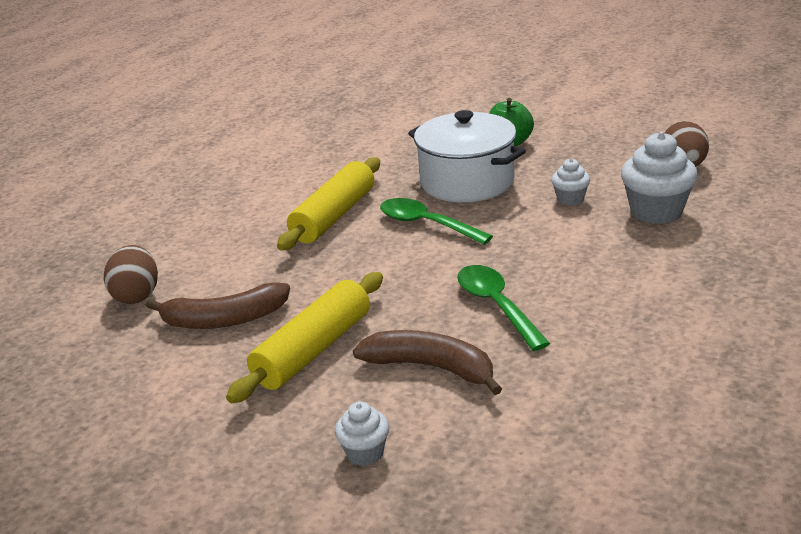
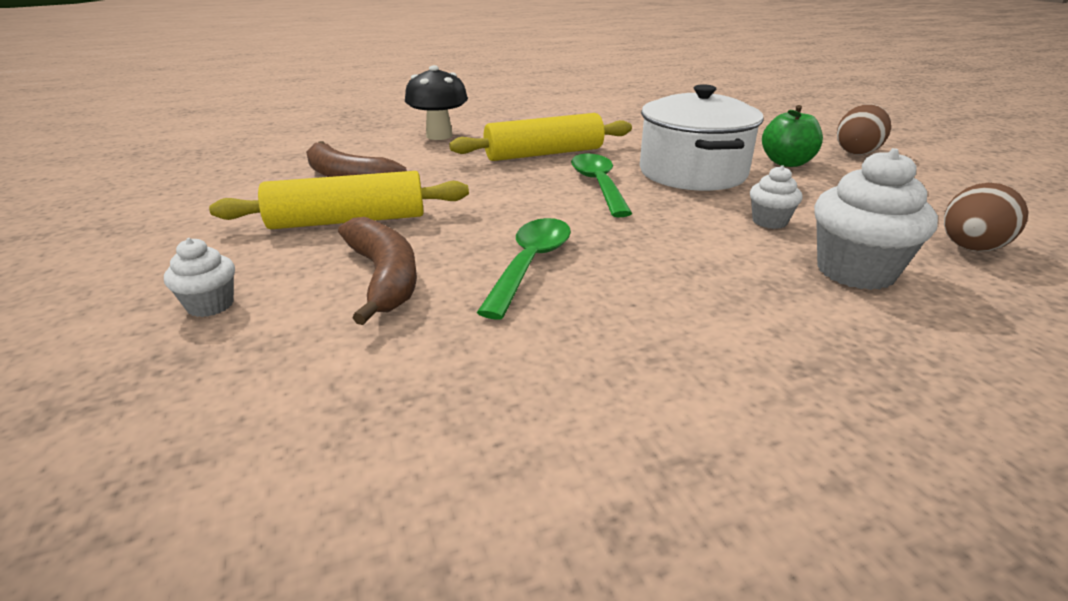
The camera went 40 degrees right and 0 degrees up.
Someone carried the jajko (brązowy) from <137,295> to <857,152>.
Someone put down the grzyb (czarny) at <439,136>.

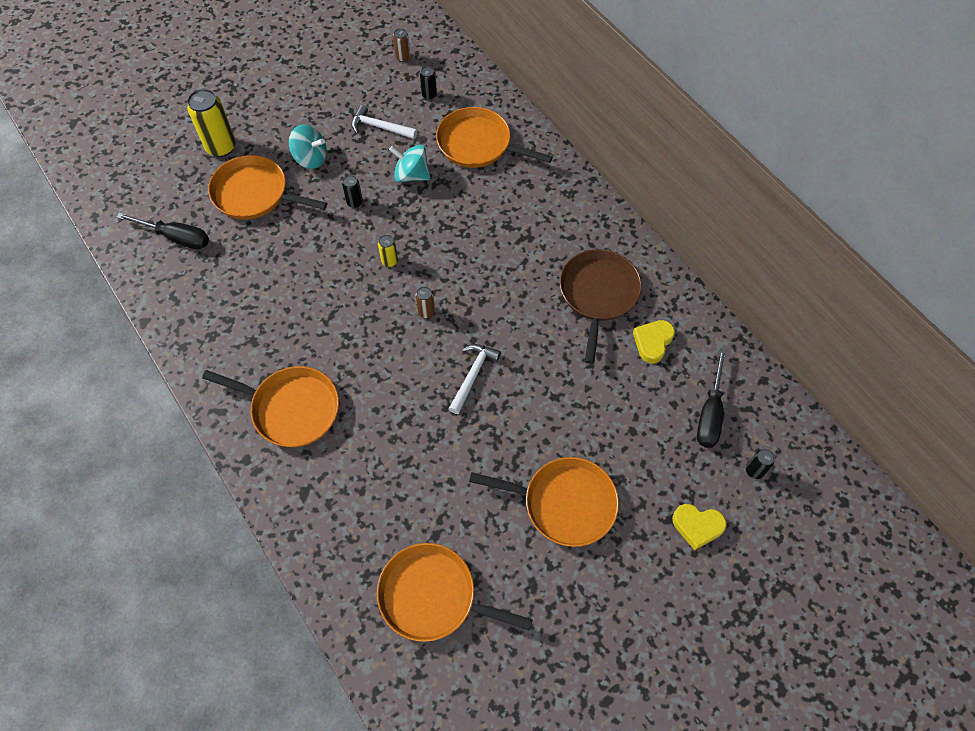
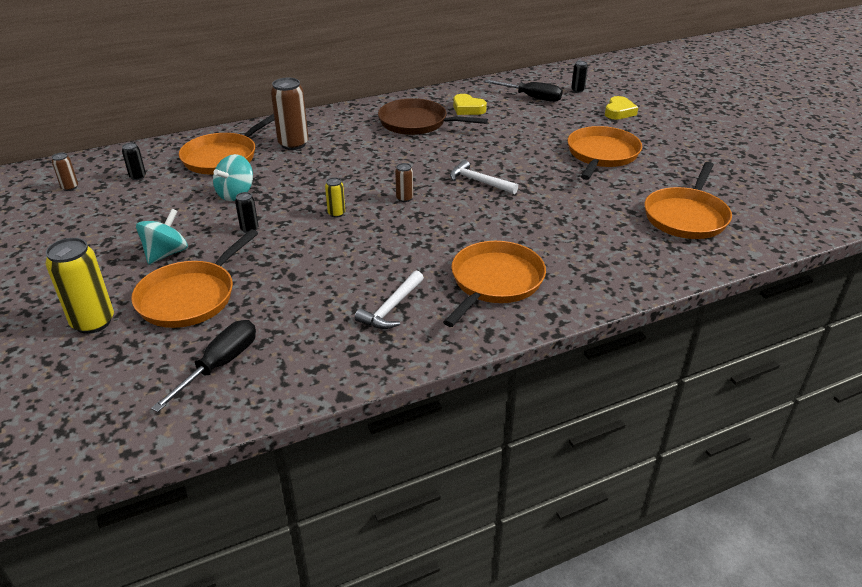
The camera went 80 degrees left and 25 degrees down.
Someone carried the młotek (biały) from <380,127> to <391,308>.
Someone put down the puszka (brązowy) at <293,144>.

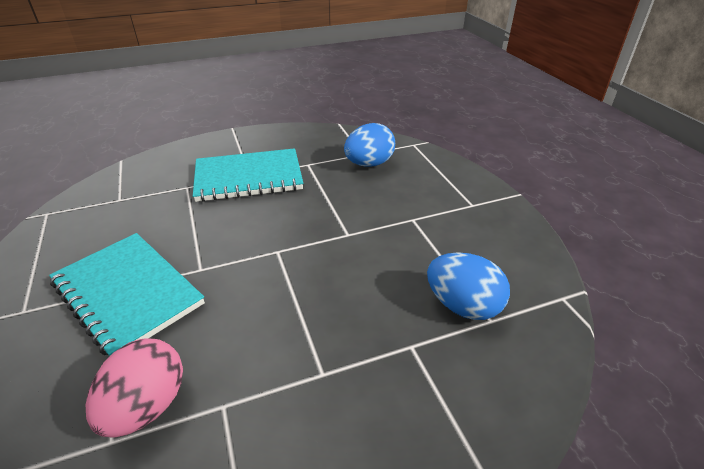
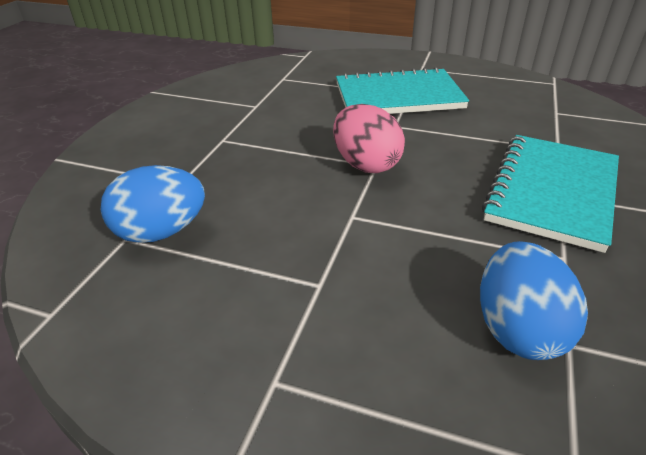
The camera went 130 degrees right and 0 degrees up.
Someone carried the jajko (różowy) from <147,406> to <366,164>.

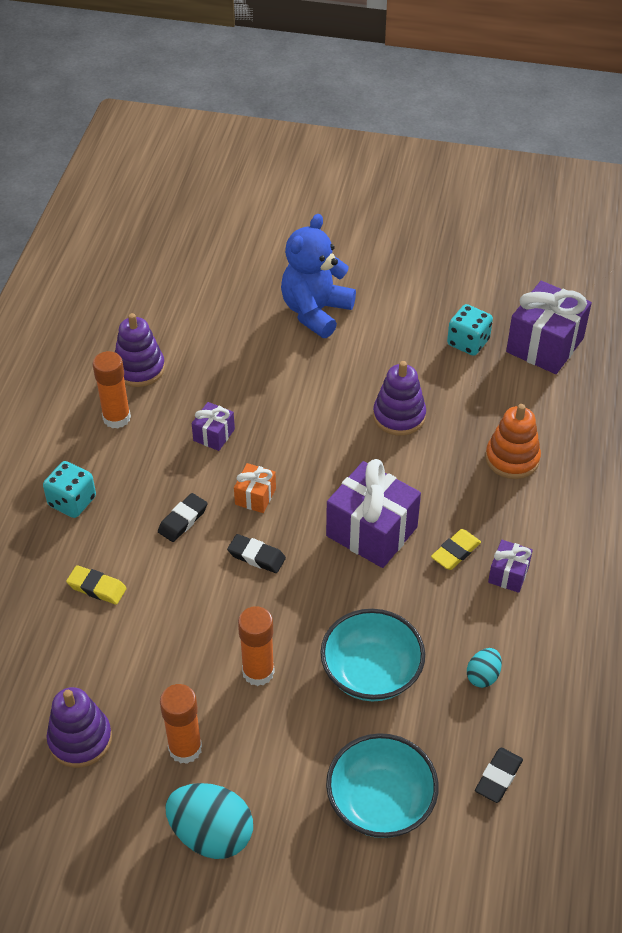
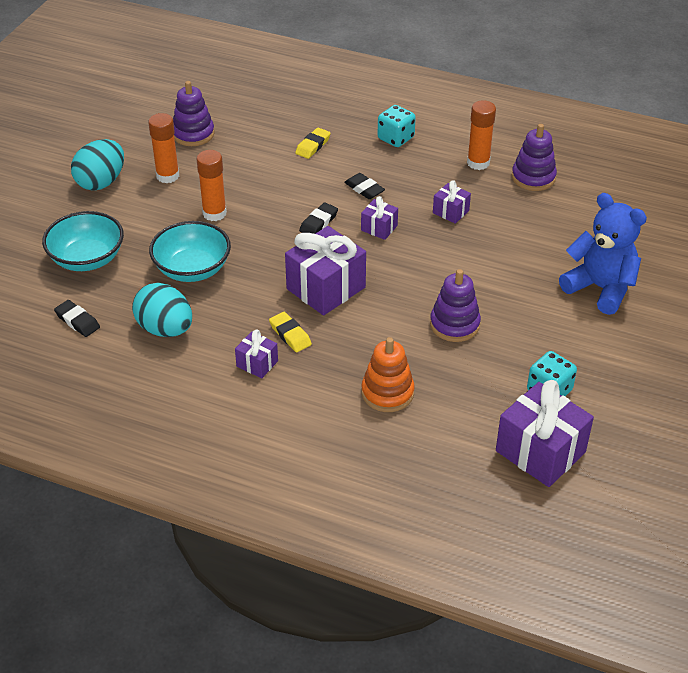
The camera went 100 degrees right and 5 degrees down.
Someone repainted the prezent (pomarańczowy) at <255,496>, which became the prezent (fioletowy) at <379,228>.
Someone scaled the jajko (turkusowy) at <483,676> by 1.93.

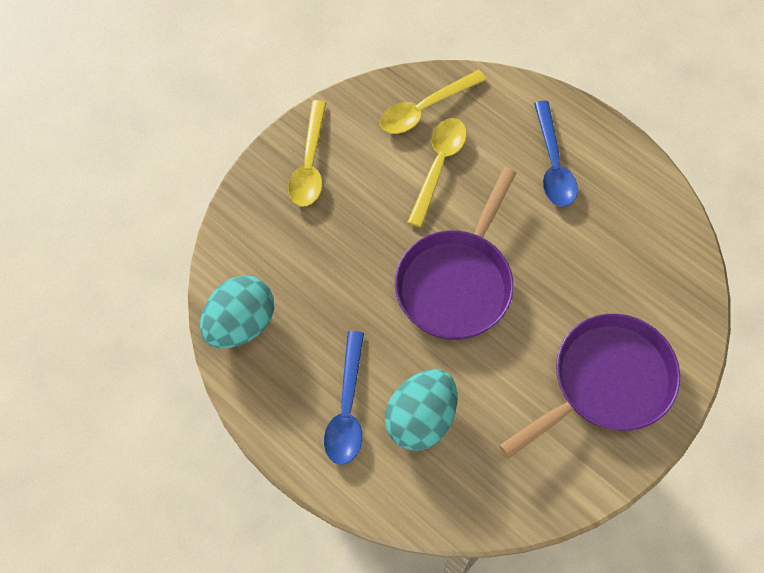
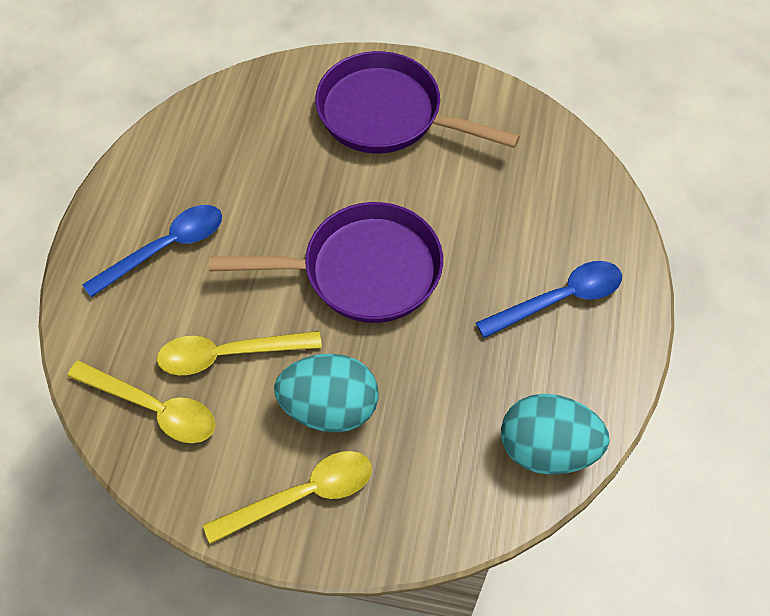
The camera went 120 degrees left and 5 degrees down.
Someone carried the jajko (turkusowy) from <421,419> to <329,408>.

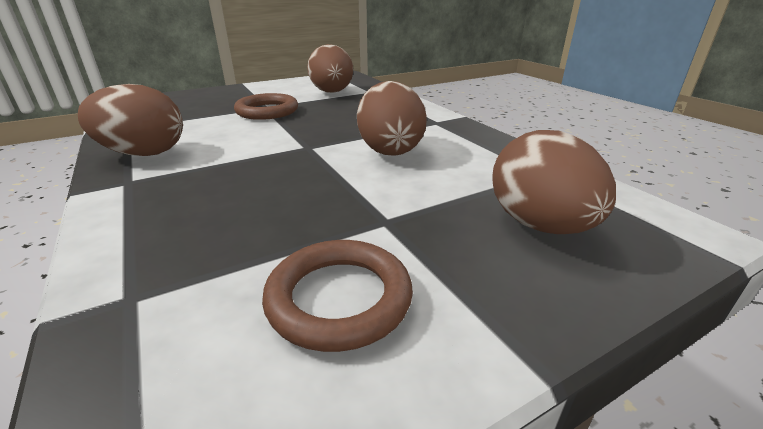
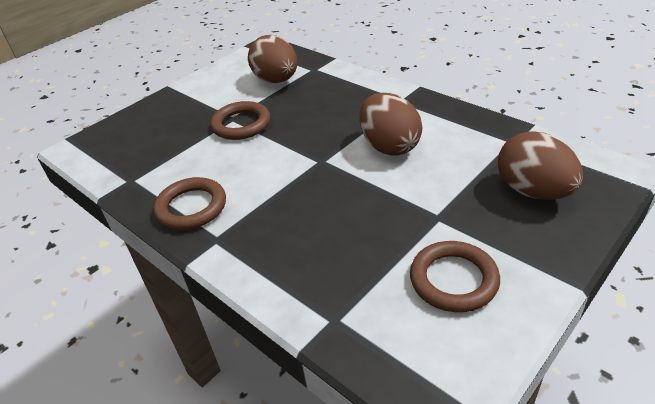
The camera went 15 degrees left and 10 degrees up.
Someone swapped the jajko (brązowy) at <144,153> for the pierścień (brązowy) at <191,207>.

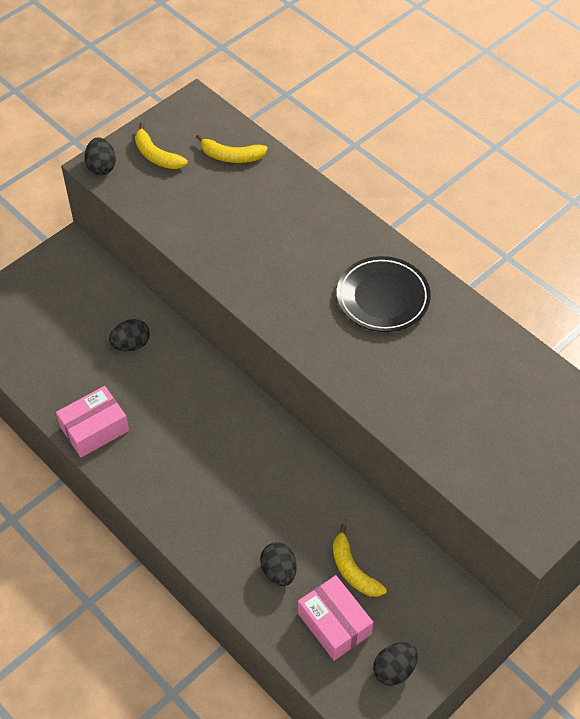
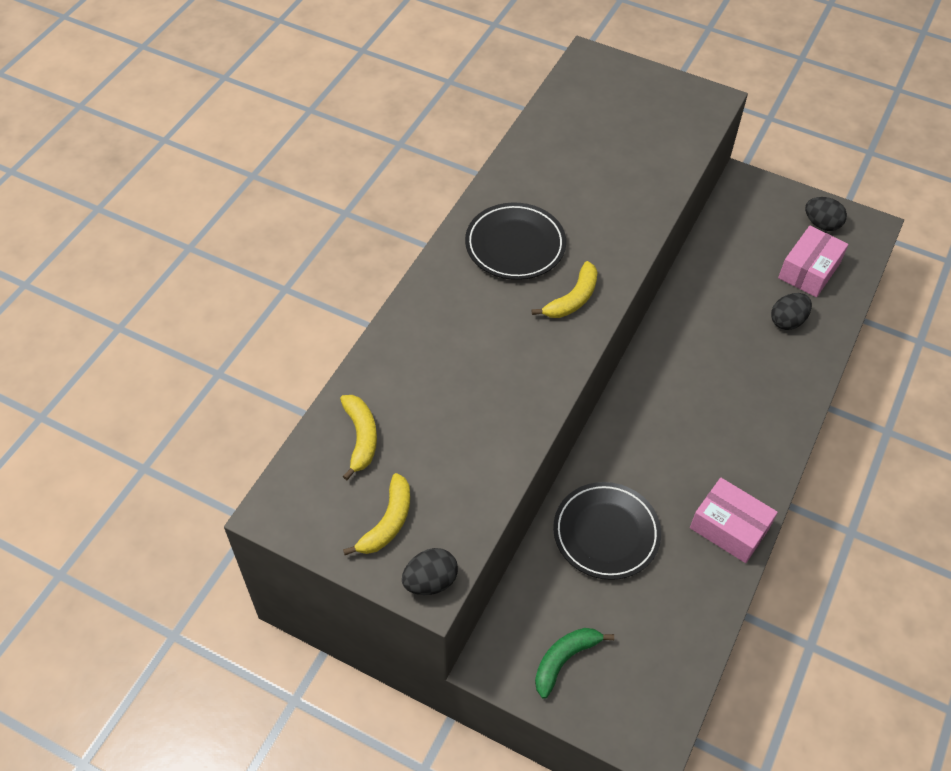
The camera went 110 degrees left and 0 degrees up.
Someone swapped the jajko (czarny) at <131,344> for the talerz (czarny) at <606,533>.
Someone carried the banan (żółty) from <353,569> to <572,299>.
Someone put down the banan (zielony) at <565,659>.

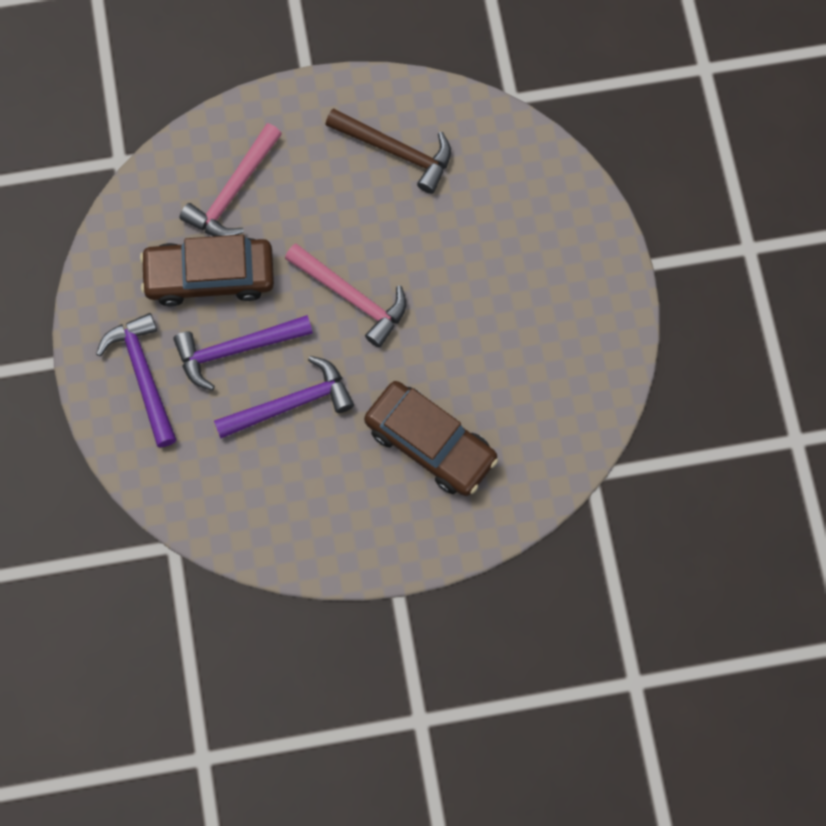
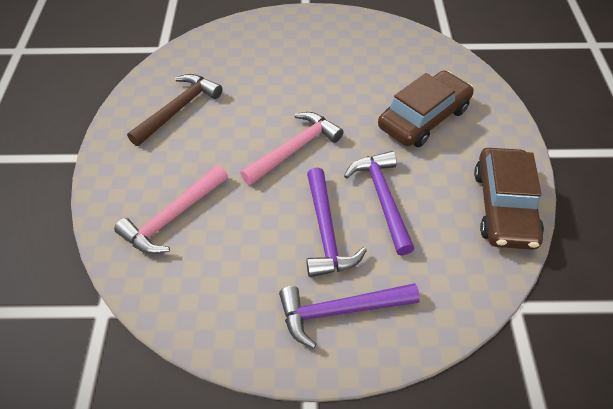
The camera went 80 degrees left and 20 degrees down.
Someone rotated the młotek (różowy) at <233,192> by 90 degrees clockwise.
Someone carried the samochód (brązowy) from <209,276> to <504,207>.

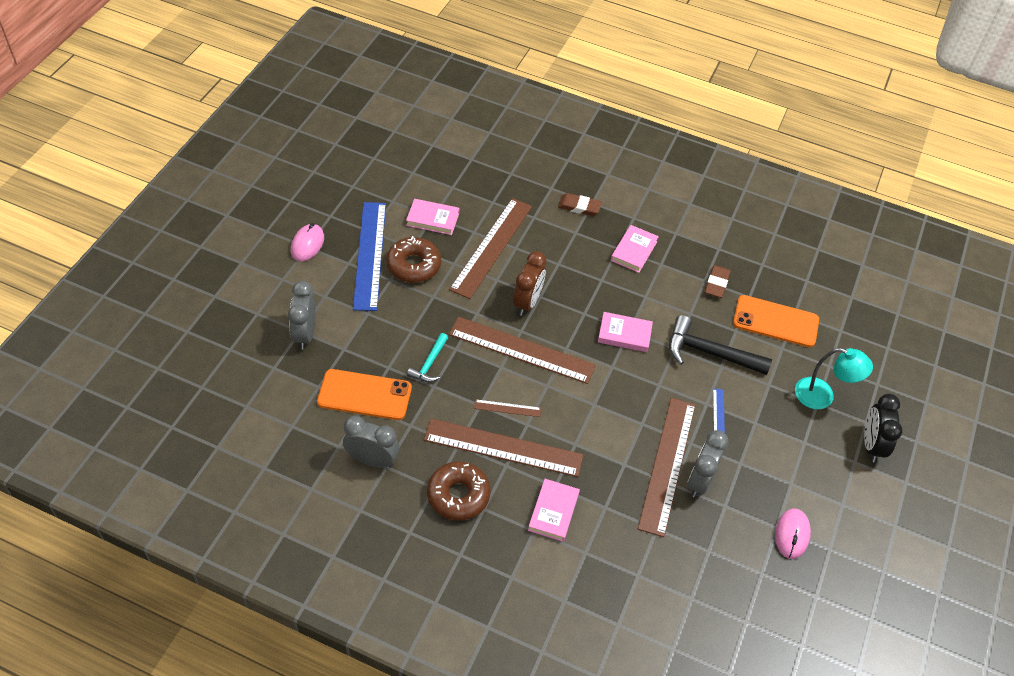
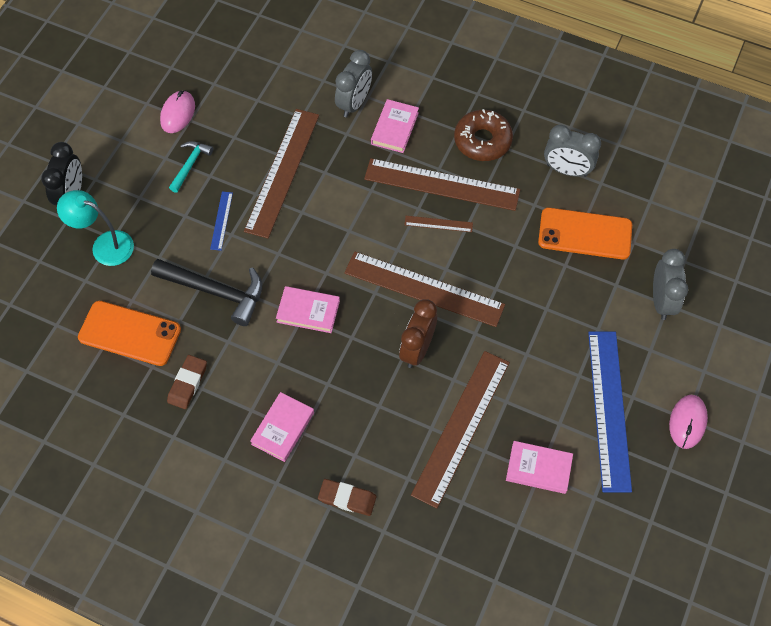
The camera went 175 degrees left and 10 degrees up.
Someone took away the donut (brązowy) at <413,265>.
Someone carried the młotek (turkusowy) from <429,363> to <190,165>.
Someone carried the budzik (szary) from <700,481> to <354,103>.

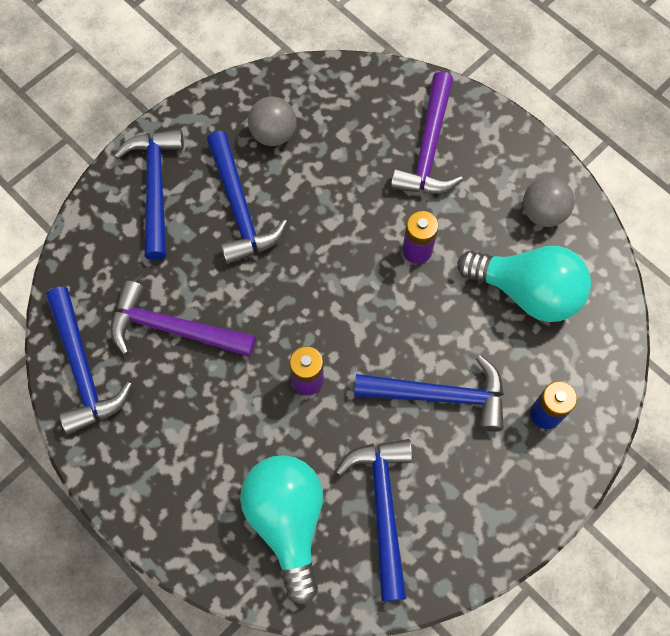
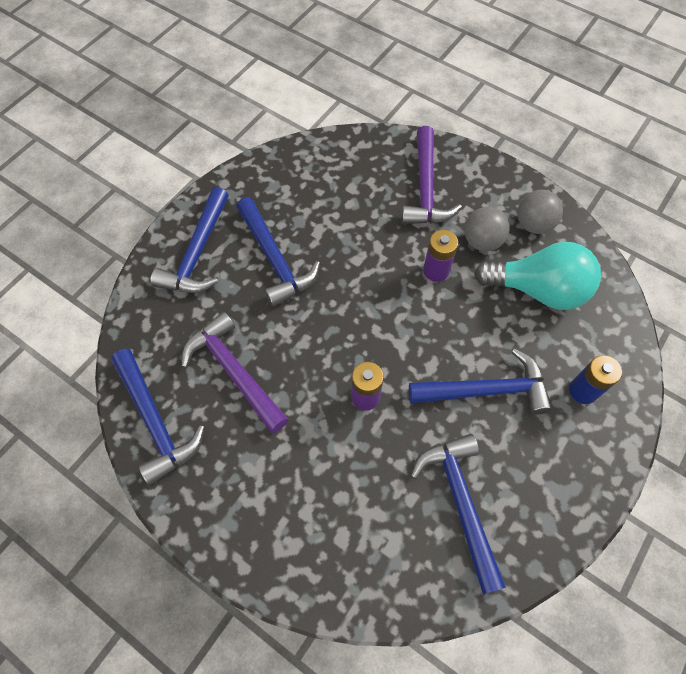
The camera went 10 degrees left and 5 degrees down.
Someone carried the piłka (szary) from <273,134> to <482,241>.
Someone rotated the młotek (niebieski) at <155,187> by 150 degrees counterclockwise.
Someone rotated the młotek (fioletowy) at <173,329> by 45 degrees clockwise.
Someone took away the żarówka (turkusowy) at <287,521>.

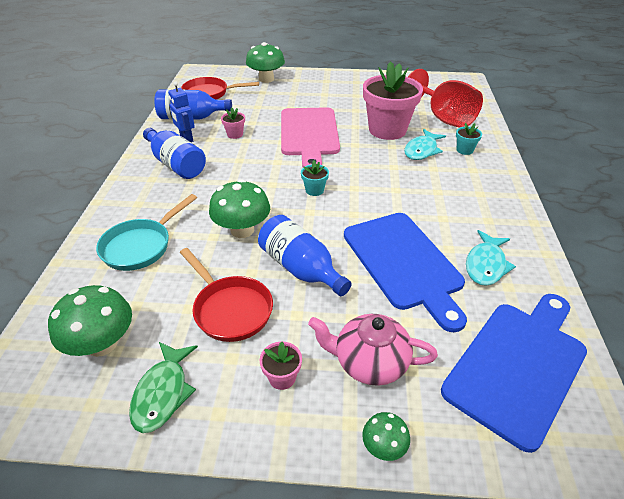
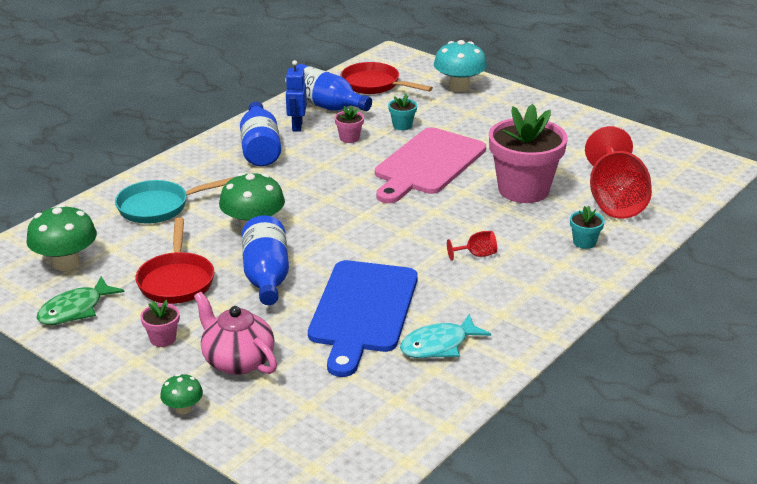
The camera went 35 degrees right and 10 degrees down.
Someone repainted the grzyb (zielony) at <266,79>, which became the grzyb (turkusowy) at <459,86>.
Someone took away the ryba (turkusowy) at <422,150>.
Someone carried the doniczka (turkusowy) from <314,190> to <402,125>.
Someone took away the deska do krojenia (niebieski) at <518,365>.
Someone put down the kielich (czerwony) at <476,255>.

